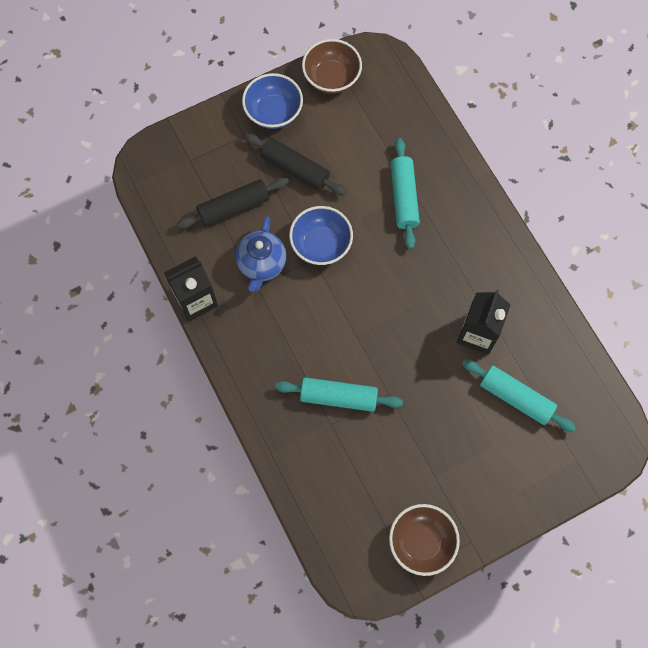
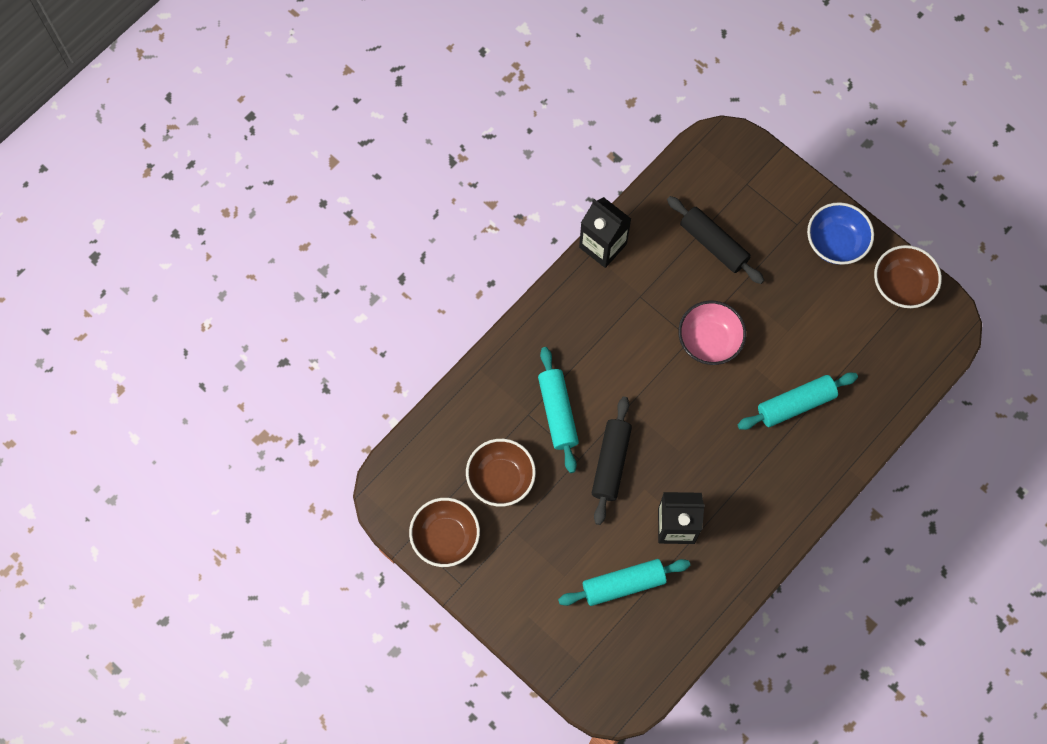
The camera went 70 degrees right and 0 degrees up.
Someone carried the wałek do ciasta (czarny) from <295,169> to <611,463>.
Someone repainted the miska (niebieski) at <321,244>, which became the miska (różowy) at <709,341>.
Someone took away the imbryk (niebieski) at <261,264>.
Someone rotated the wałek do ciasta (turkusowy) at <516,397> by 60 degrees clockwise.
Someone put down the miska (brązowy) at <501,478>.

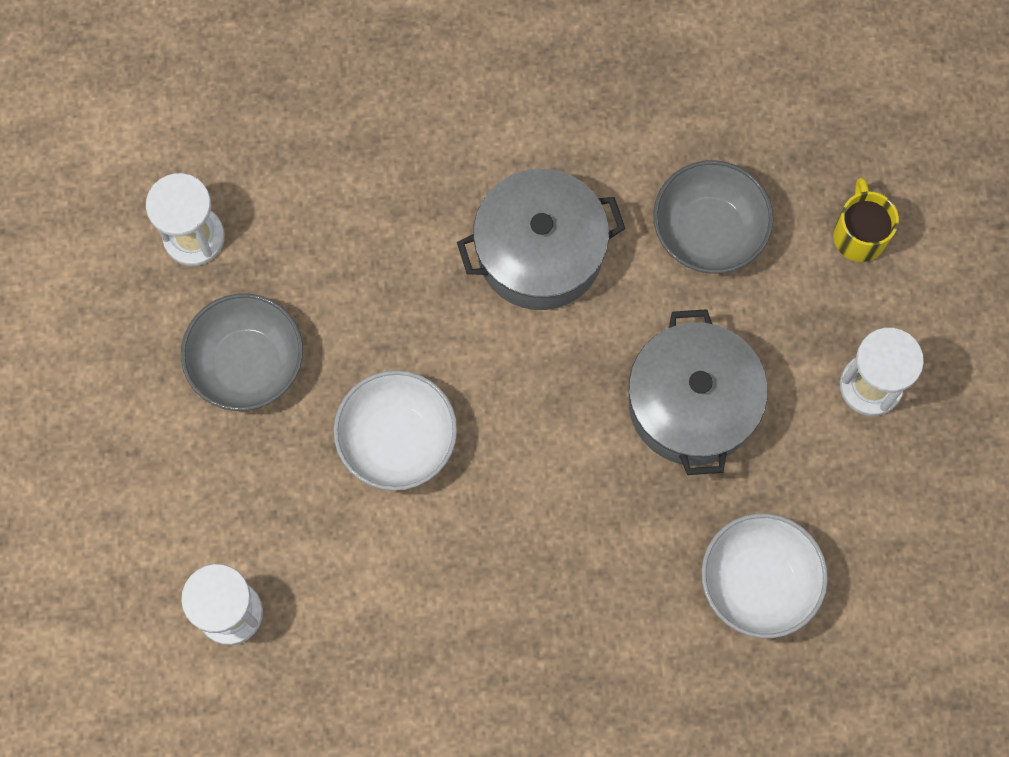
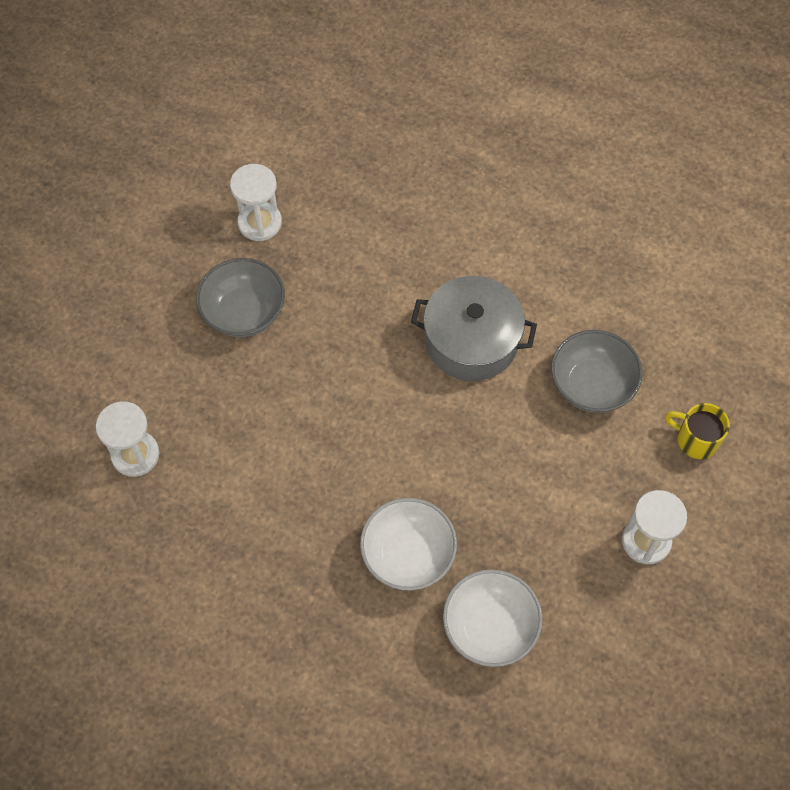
The camera went 30 degrees right and 10 degrees down.
Someone rotated the kubek (żółty) at <859,234> by 90 degrees counterclockwise.
Someone took away the garnek (szary) at <692,404>.
Someone carried the miska (biały) from <397,440> to <408,555>.

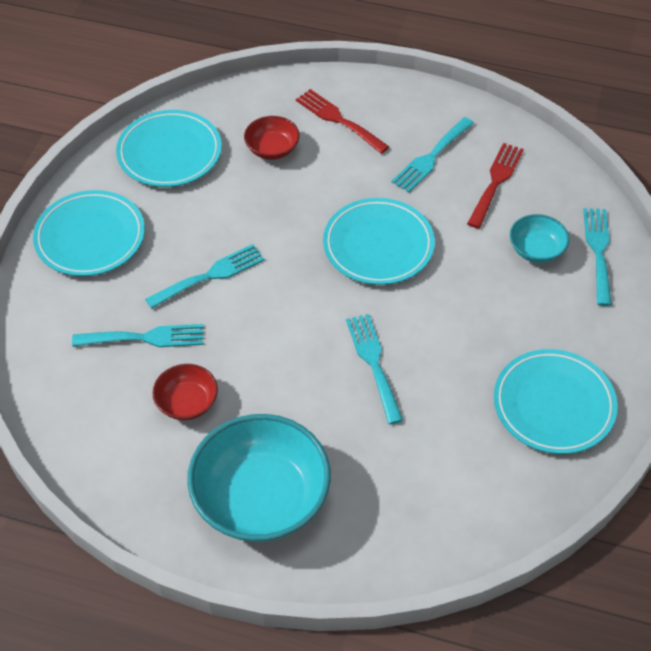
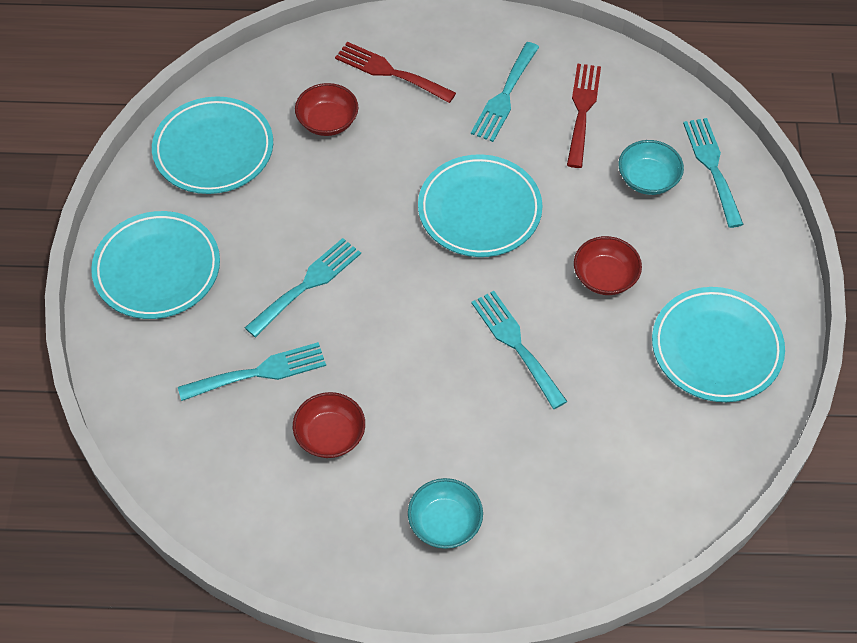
The camera went 15 degrees left and 5 degrees up.
Someone scaled the miska (turkusowy) at <261,498> by 0.49.
Someone put down the miska (czerwony) at <605,277>.

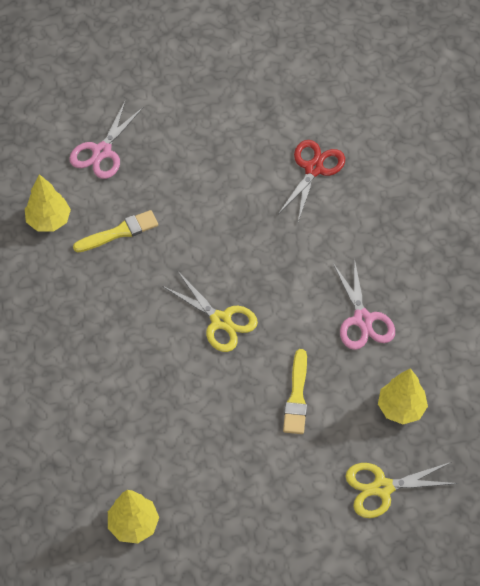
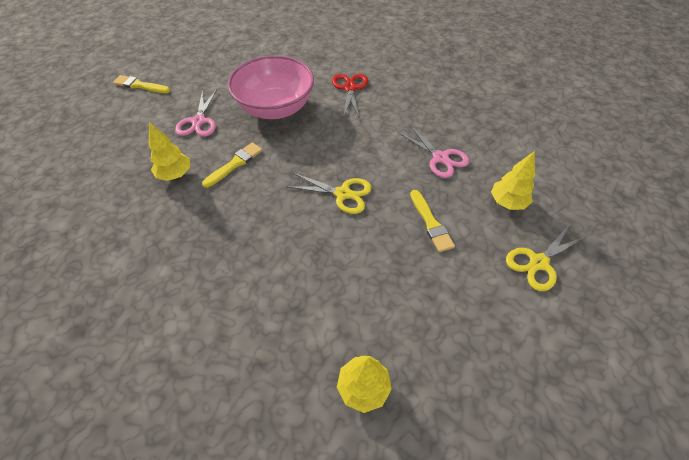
The camera went 25 degrees left and 5 degrees down.
Someone put down the miska (różowy) at <275,108>.
Someone put down the pędzel (żółty) at <140,85>.

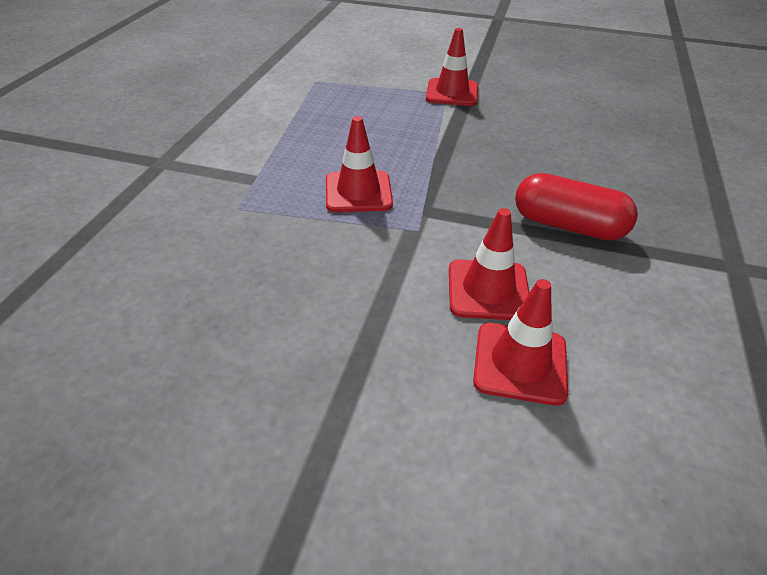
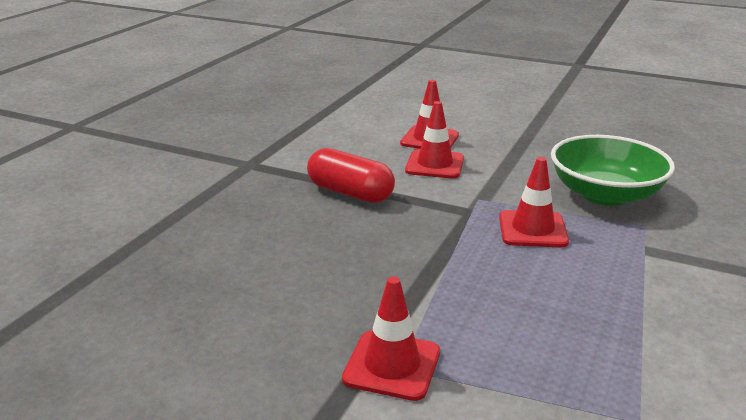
The camera went 170 degrees left and 15 degrees down.
Someone put down the miska (zielony) at <605,194>.

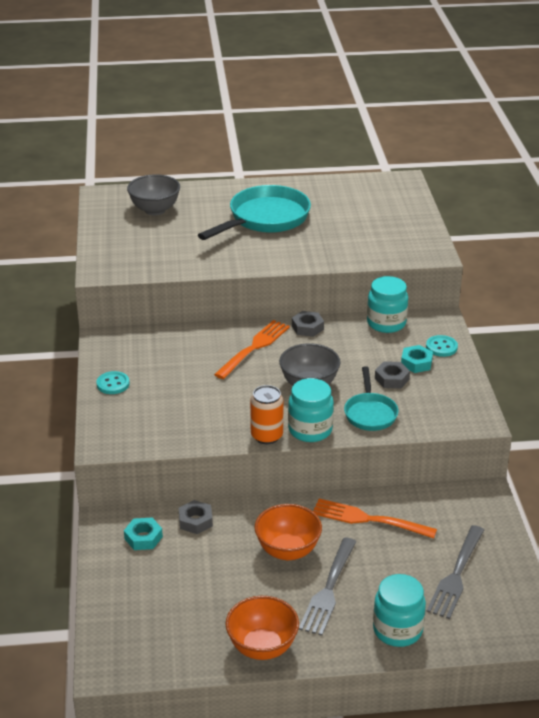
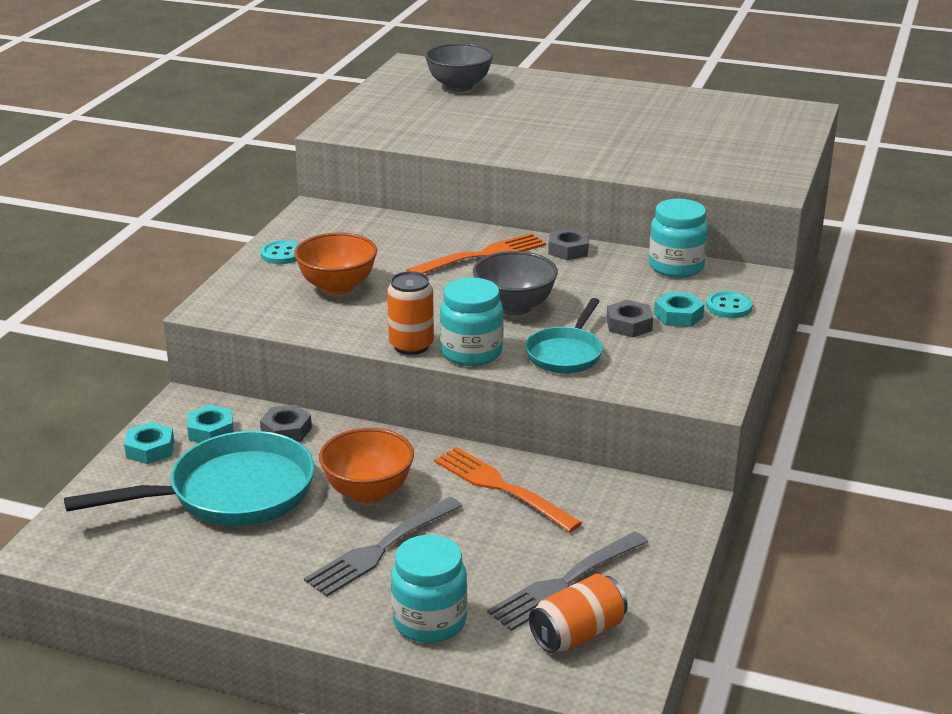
The camera went 25 degrees right and 5 degrees down.
Someone carried the patelnia (turkusowy) from <265,219> to <231,493>.
Someone carried the miska (pomarańczowy) from <262,647> to <337,287>.
Someone put down the nakrętka (turkusowy) at <150,449>.
Someone put down the puszka (pomarańczowy) at <577,633>.

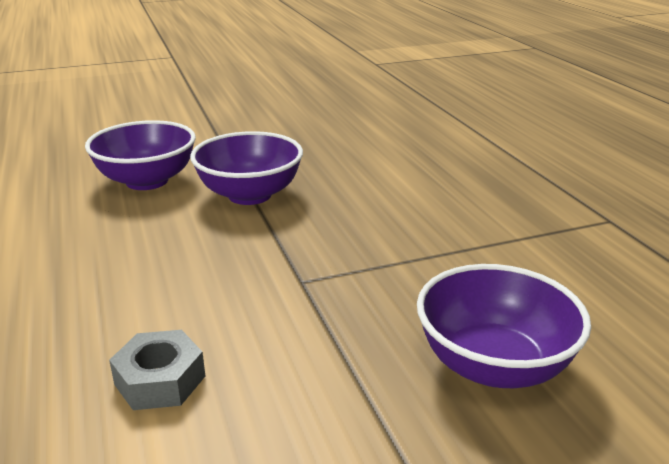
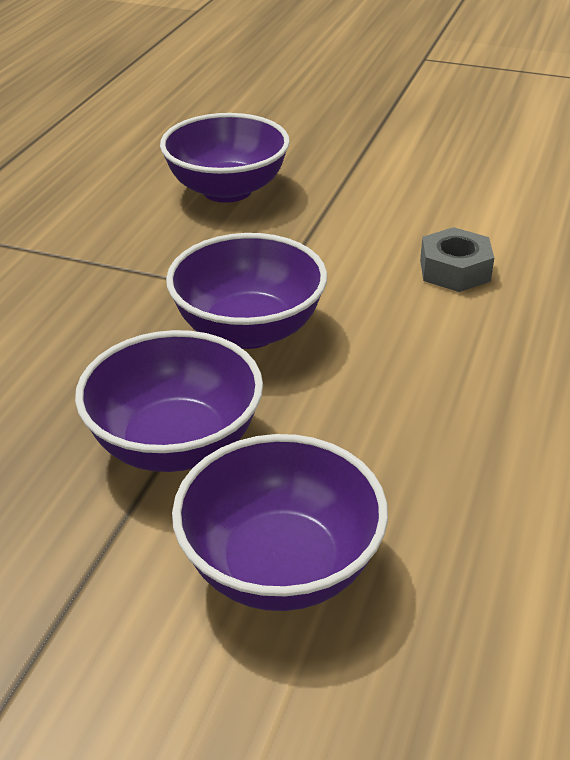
The camera went 140 degrees left and 10 degrees up.
Someone put down the miska (fioletowy) at <249,330>.

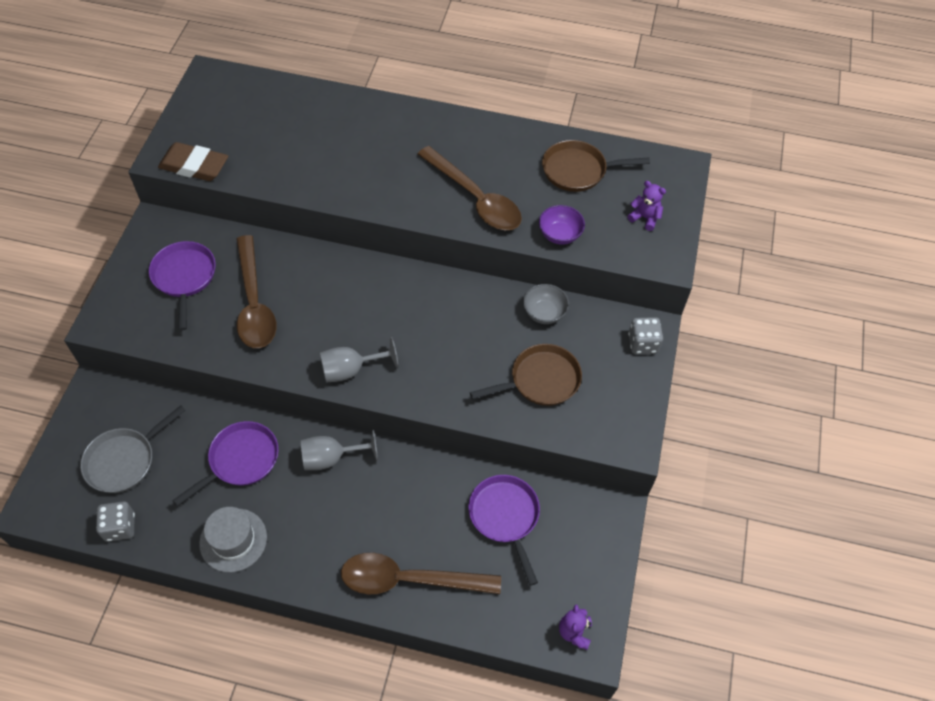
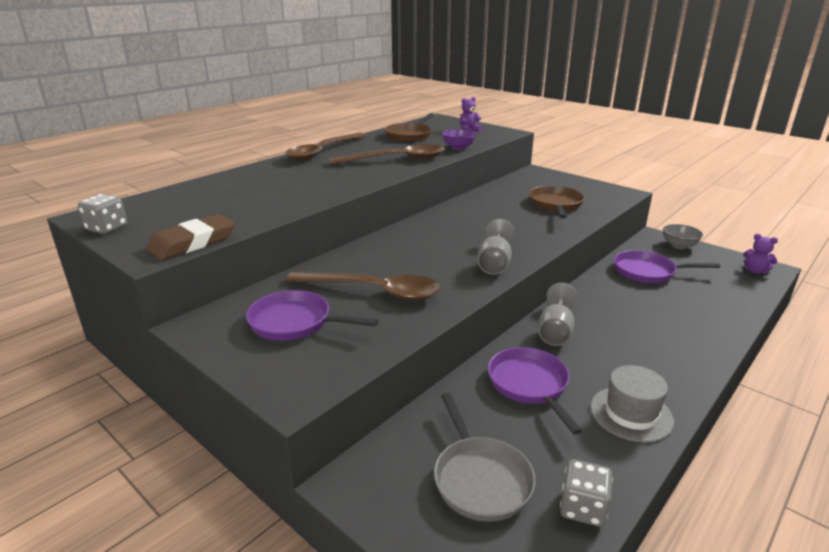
The camera went 60 degrees left and 30 degrees down.
Someone carried the miska (szary) from <544,313> to <679,245>.
Someone carried the kostka do gry (szary) from <642,343> to <107,228>.
Someone carried the łyżka (brązowy) from <409,579> to <322,152>.

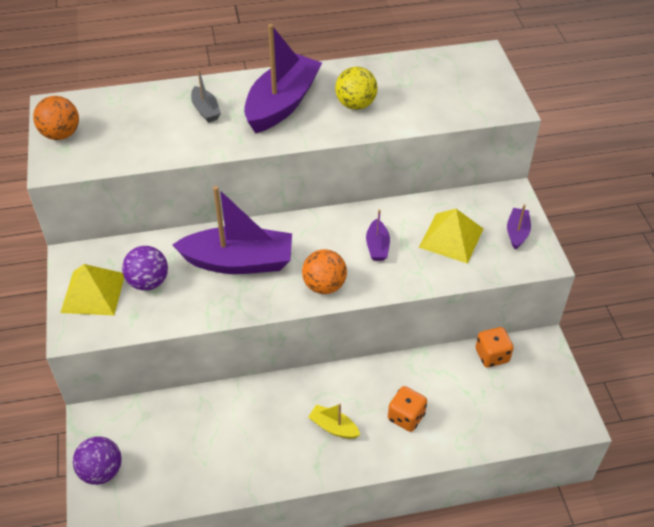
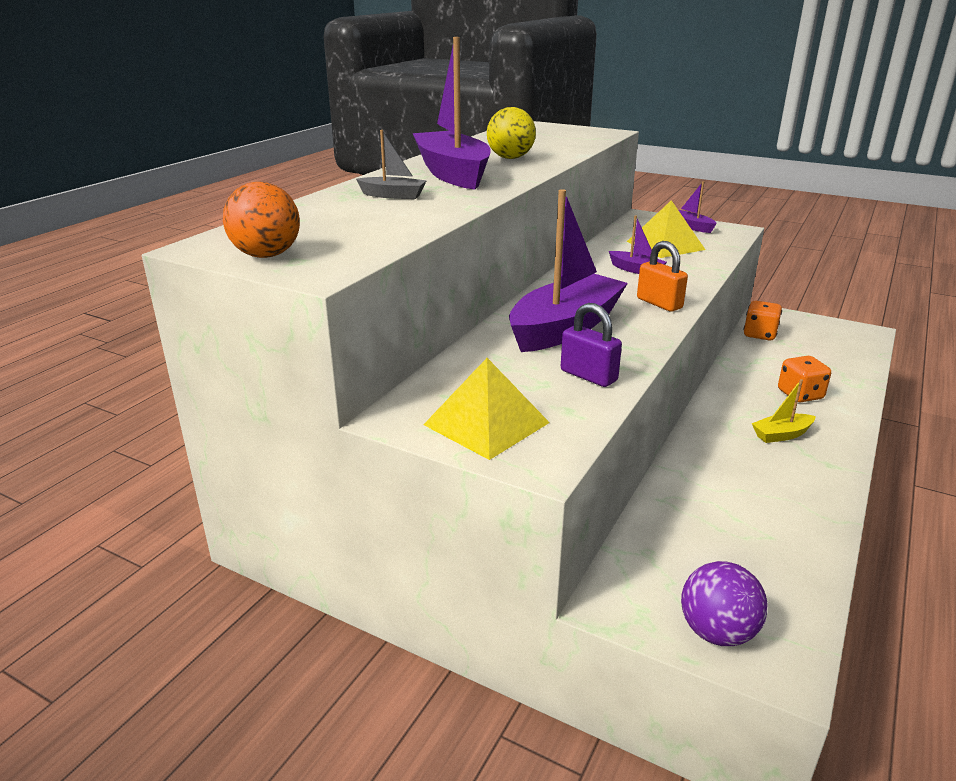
The camera went 50 degrees left and 20 degrees down.
Someone took away the piłka (fioletowy) at <148,282>.
Someone swapped the piłka (pomarańczowy) at <324,285> for the kłódka (pomarańczowy) at <659,303>.
Someone put down the kłódka (fioletowy) at <588,376>.

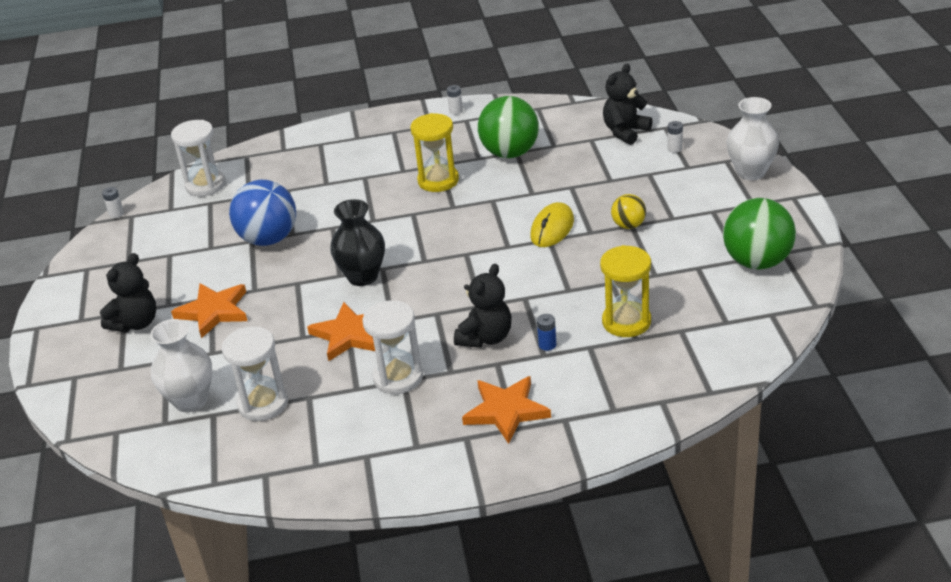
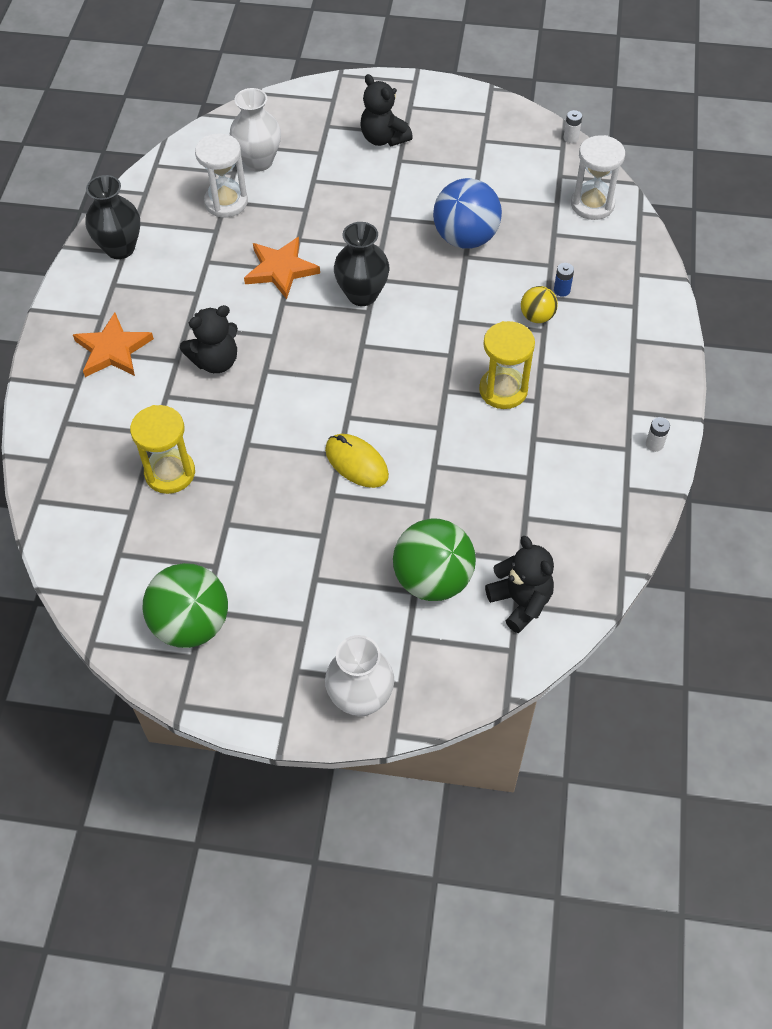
The camera went 105 degrees right and 20 degrees up.
Someone carried the piłka (zielony) from <510,153> to <433,579>.
Someone took away the bateria (biały) at <674,148>.
Someone carried the piłka (żółty) from <628,225> to <537,316>.
Someone rotated the miś (czarny) at <486,338> by 75 degrees counterclockwise.
Someone took away the gwiazda (pomarańczowy) at <214,311>.
Someone took away the klepsydra (biały) at <398,377>.
Someone carried the bateria (niebieski) from <547,345> to <561,290>.
Someone put down the wazon (czarny) at <120,248>.

